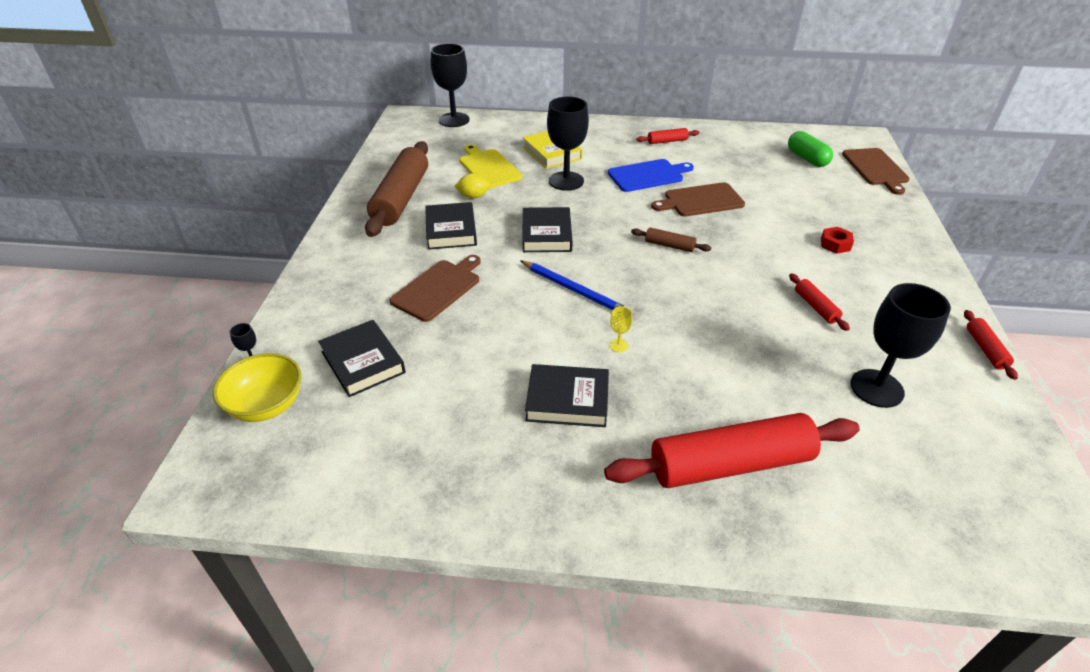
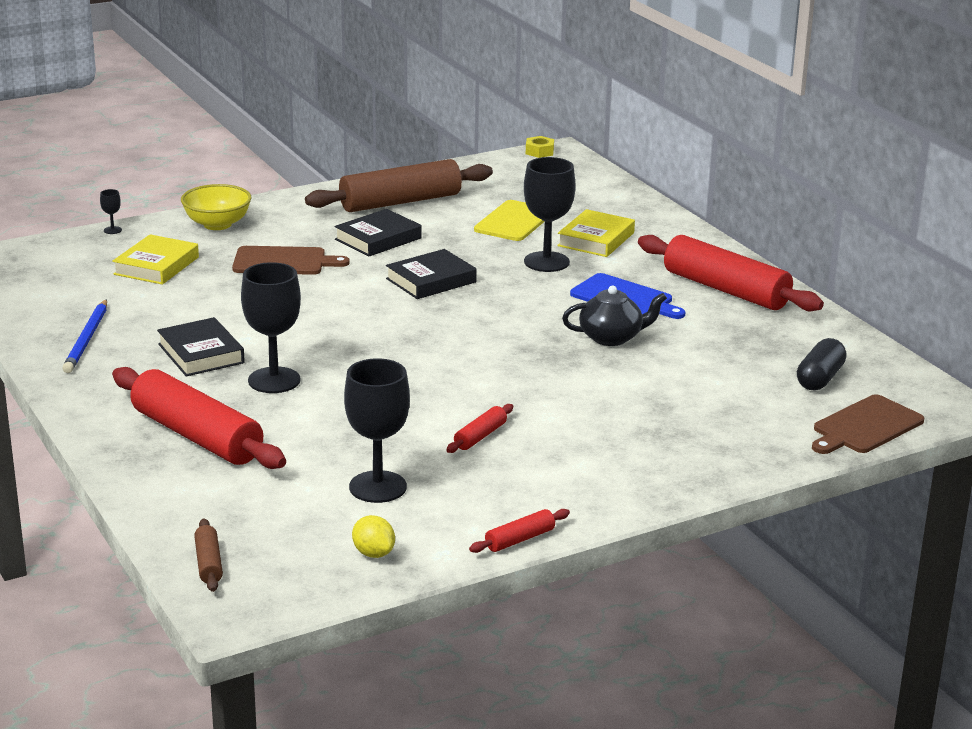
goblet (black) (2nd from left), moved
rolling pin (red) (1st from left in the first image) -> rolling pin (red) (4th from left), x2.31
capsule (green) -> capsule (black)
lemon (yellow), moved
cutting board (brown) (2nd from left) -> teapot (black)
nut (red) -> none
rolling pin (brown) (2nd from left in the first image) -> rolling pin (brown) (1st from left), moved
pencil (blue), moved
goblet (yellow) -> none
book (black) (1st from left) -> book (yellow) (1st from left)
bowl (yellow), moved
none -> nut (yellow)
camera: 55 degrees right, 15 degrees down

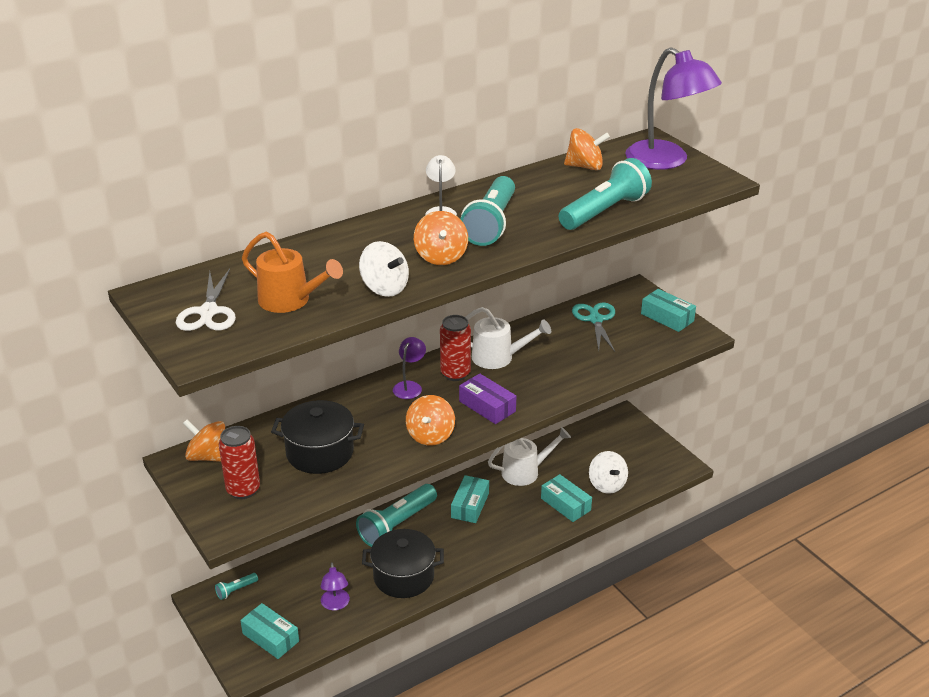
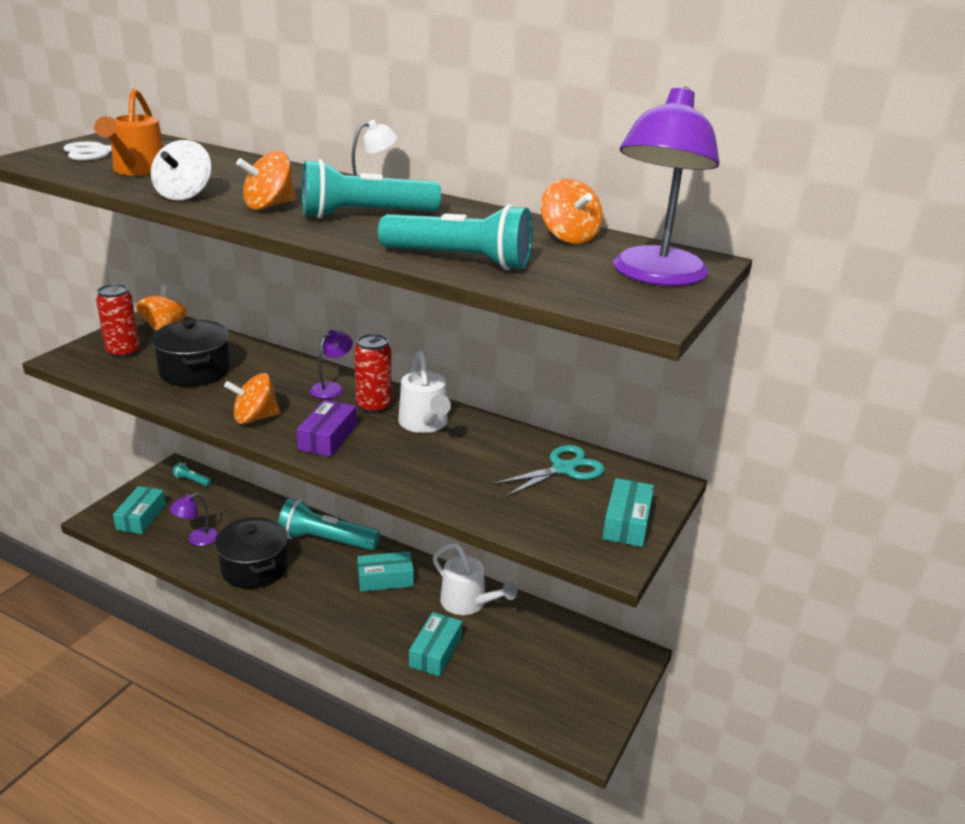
lamp (purple) (2nd from left), 45 degrees counterclockwise
spinning top (white) (2nd from left) -> none
camera: 60 degrees right, 5 degrees down

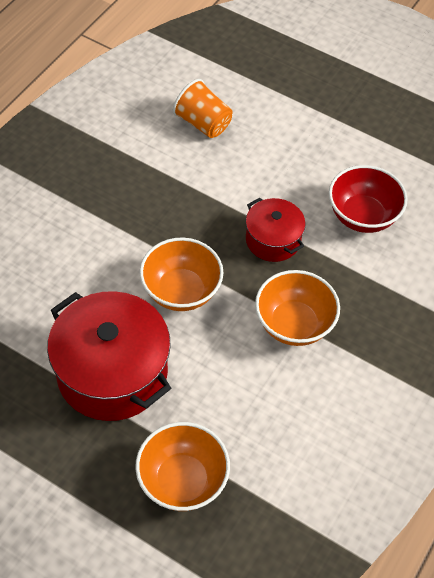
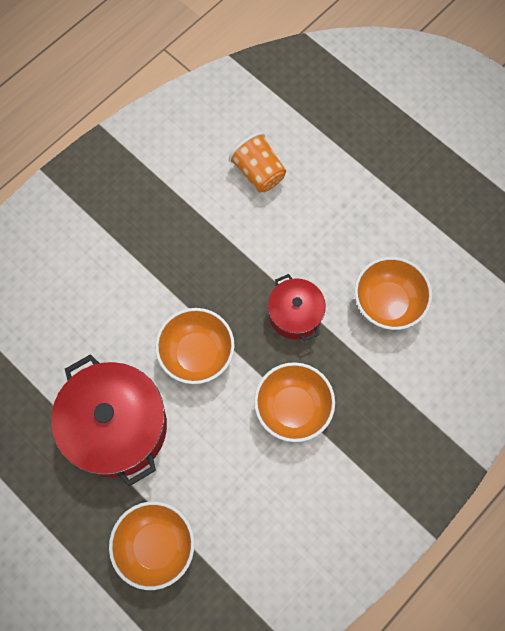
bowl (red) -> bowl (orange) (4th from left)
camera: 15 degrees right, 15 degrees up

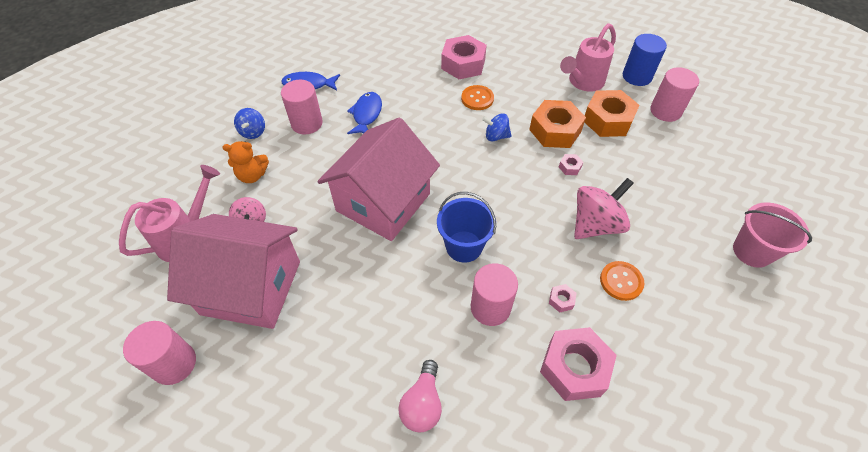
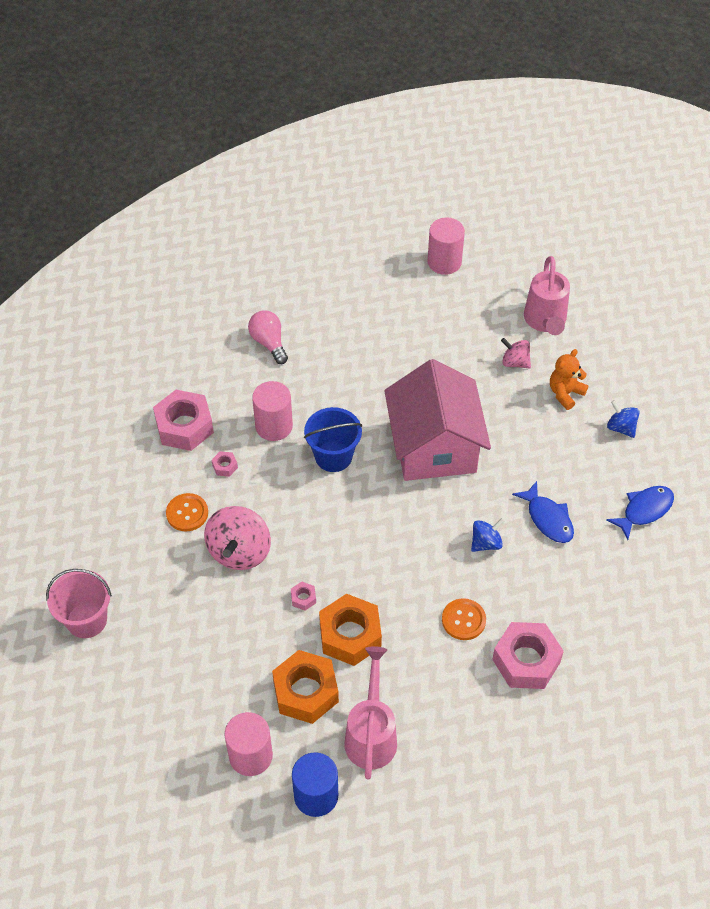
cylinder (pink) (2nd from left) -> none
spinning top (blue) (2nd from left in the first image) -> spinning top (blue) (1st from left), moved
house (pink) (1st from left) -> none
camera: 140 degrees right, 0 degrees up

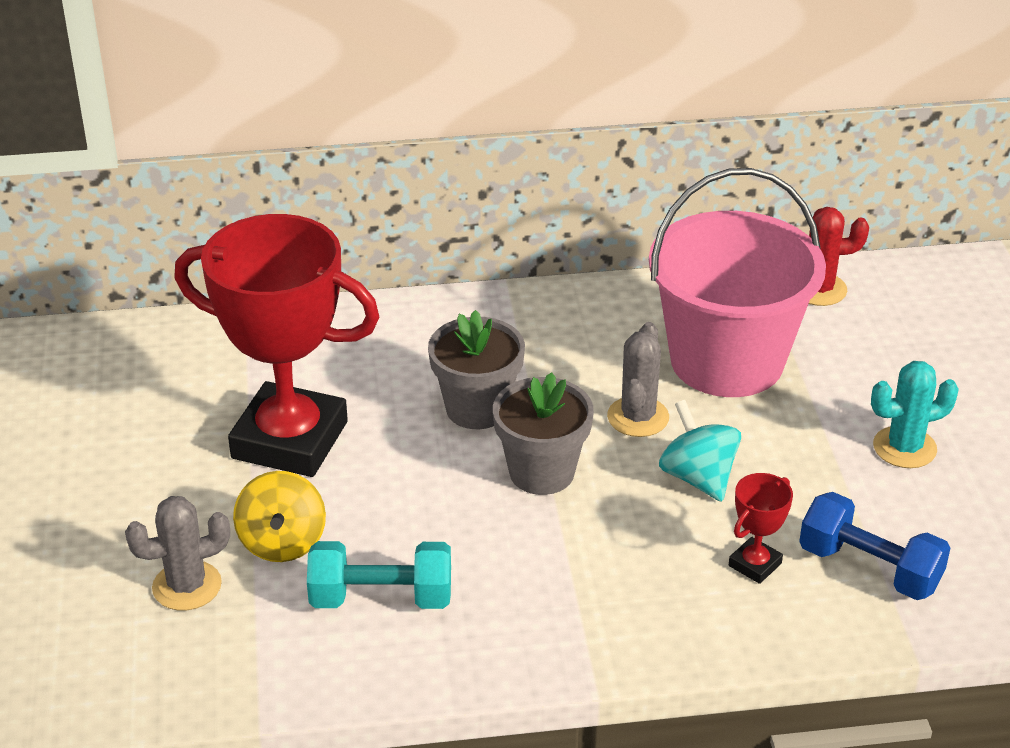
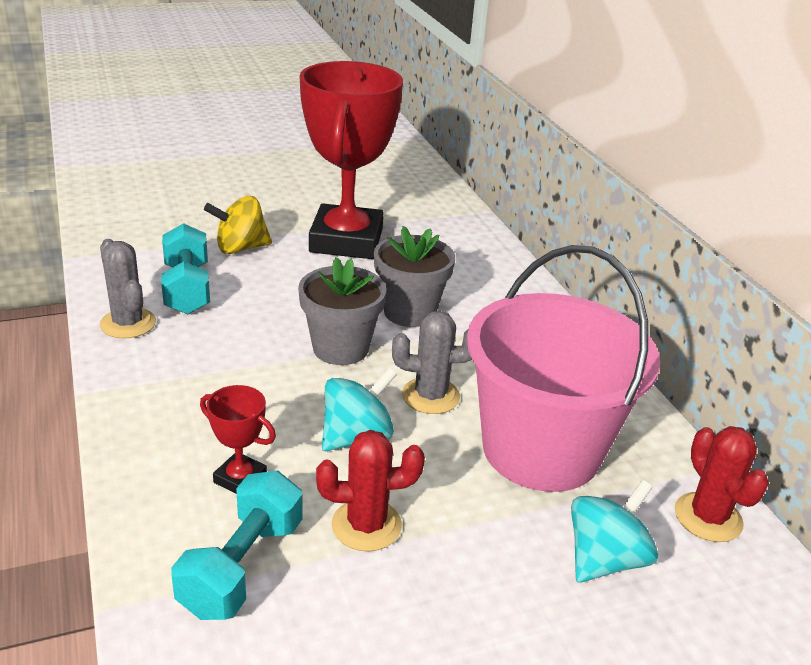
cactus (turquoise) -> none
dumbbell (blue) -> dumbbell (turquoise) (2nd from left)
cactus (grey) (1st from left), moved
none -> cactus (red) (1st from left)
none -> spinning top (turquoise) (2nd from left)
camera: 75 degrees right, 5 degrees down

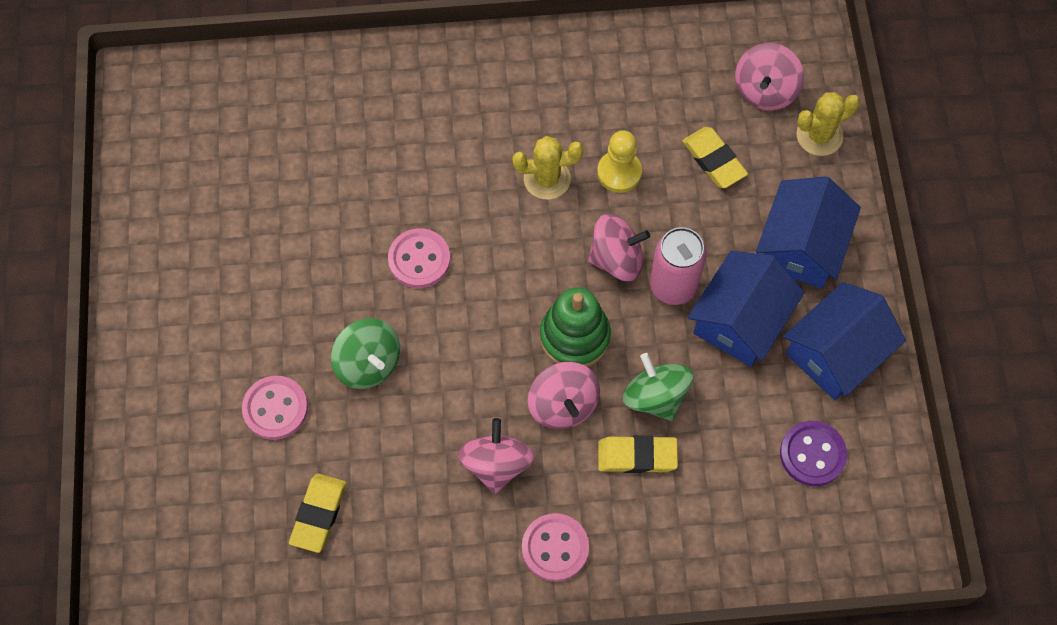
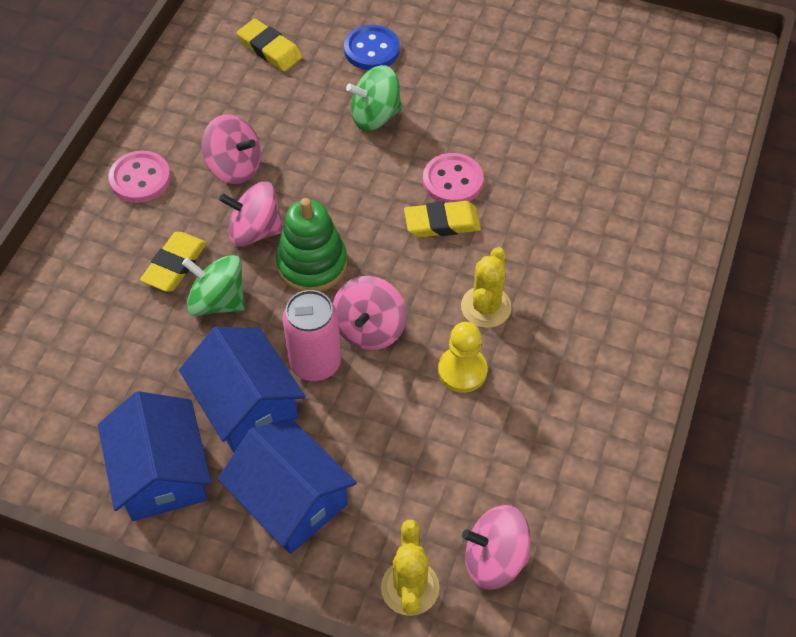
spinning top (pink) (4th from left), 45 degrees counterclockwise
eraser (yellow) (3rd from left), moved
spinning top (green) (2nd from left in the first image) -> spinning top (green) (1st from left), 150 degrees counterclockwise
button (pink) (1st from left) -> button (blue)
button (purple) -> none
camera: 115 degrees right, 10 degrees down

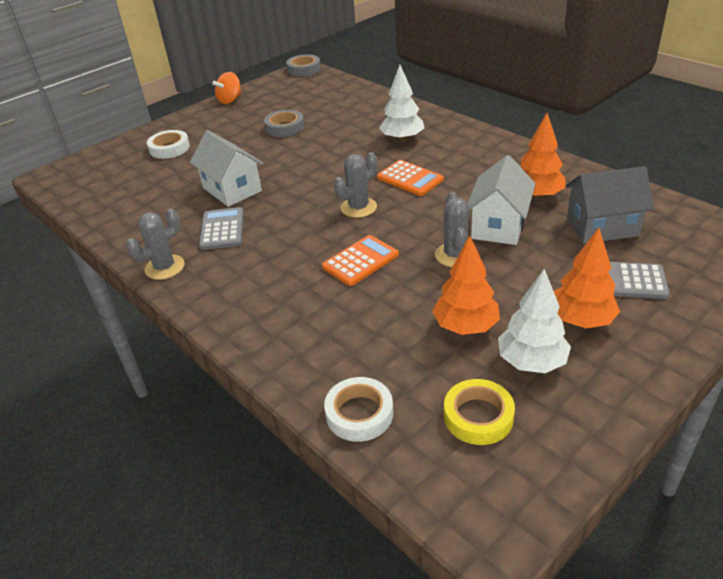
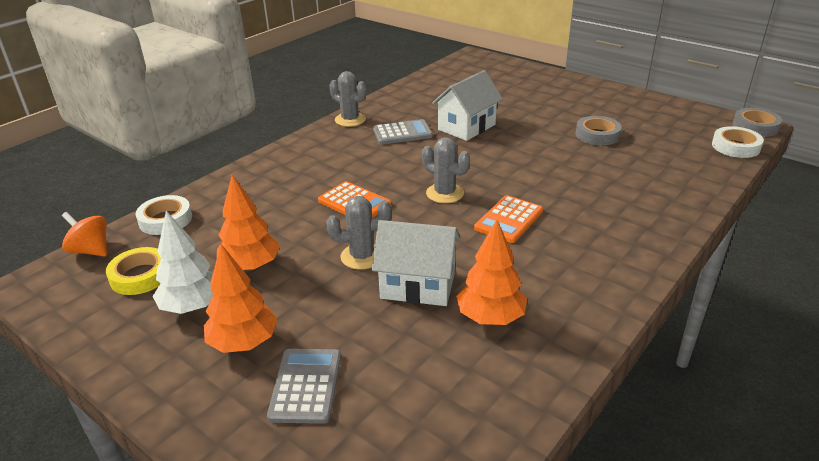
tree (white) (1st from left) -> none
spinning top (orange), moved
tape (white) (1st from left in the first image) -> tape (white) (2nd from left), moved
house (grey) -> none
camera: 80 degrees right, 5 degrees down

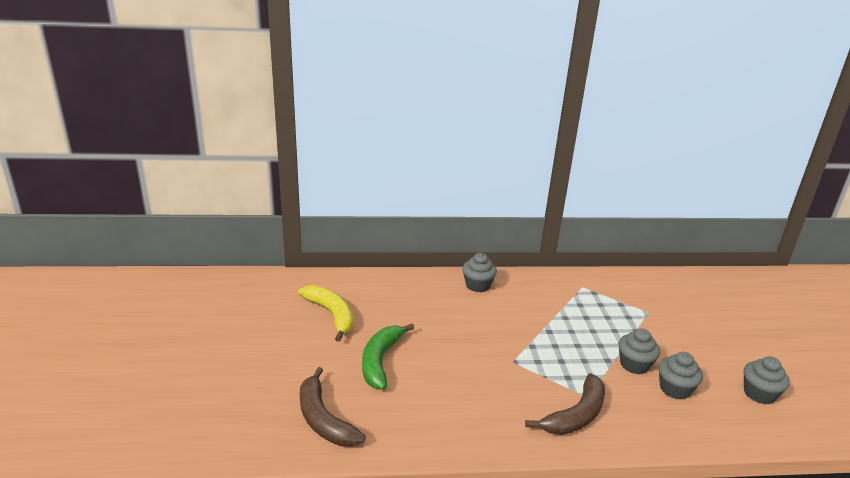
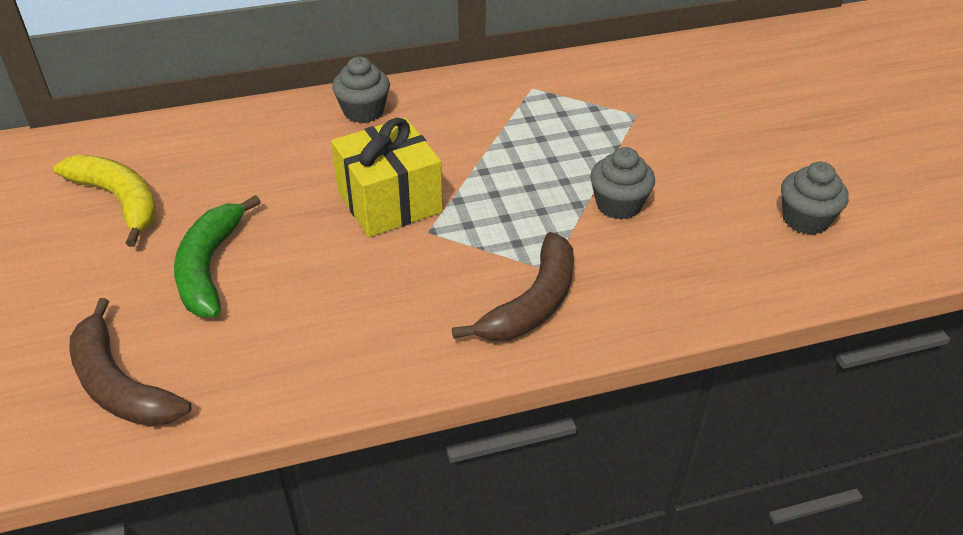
cupcake (grey) (3rd from left) -> none
none -> gift (yellow)
camera: 10 degrees left, 15 degrees up

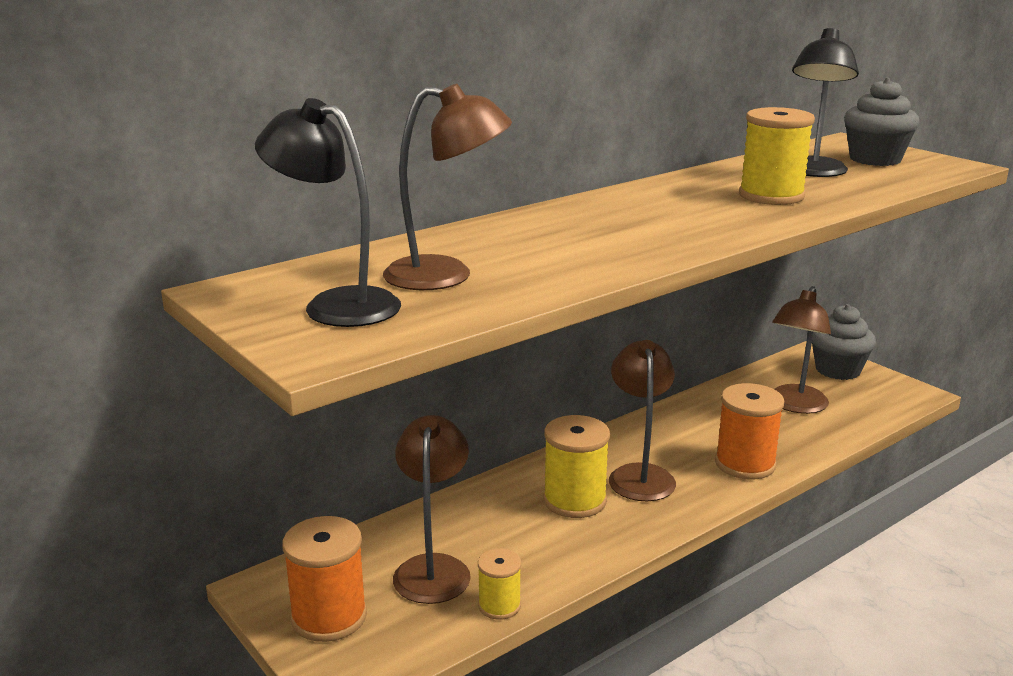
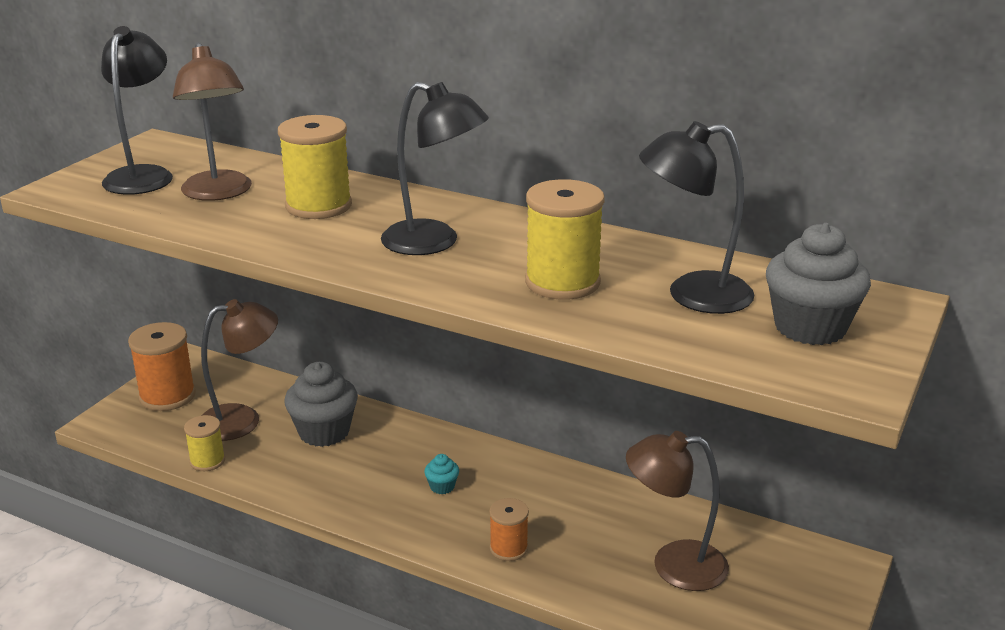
cupcake (grey) (1st from left), moved
lamp (brown) (3rd from left) -> cupcake (turquoise)
spool (orange) (2nd from left), x0.58
spool (yellow) (2nd from left), moved
none -> lamp (black) (2nd from left)
camera: 65 degrees right, 5 degrees up

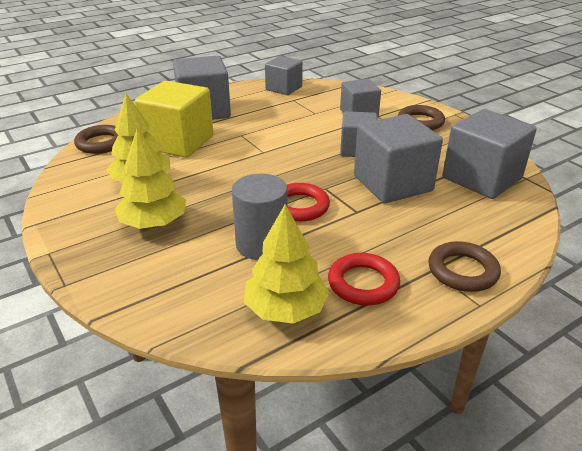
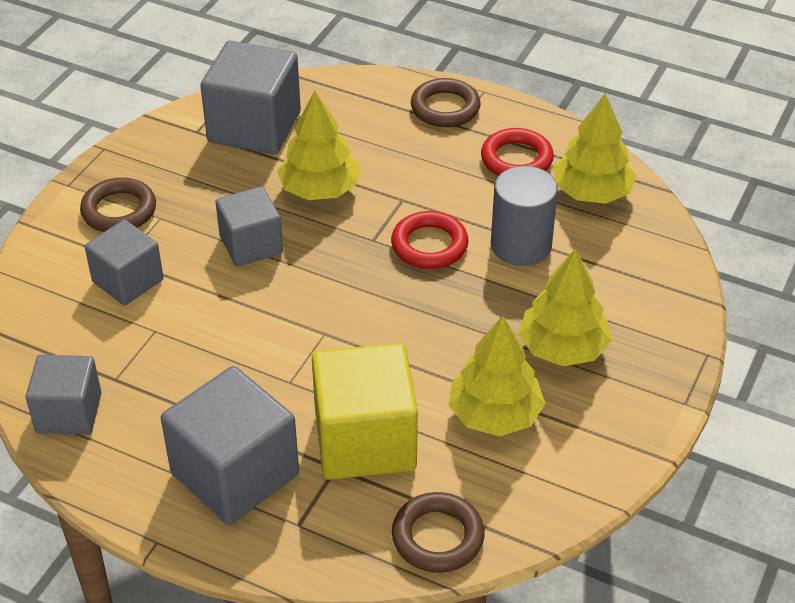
cube (grey) (5th from left) -> tree (yellow) (1st from left)
camera: 120 degrees left, 10 degrees up

